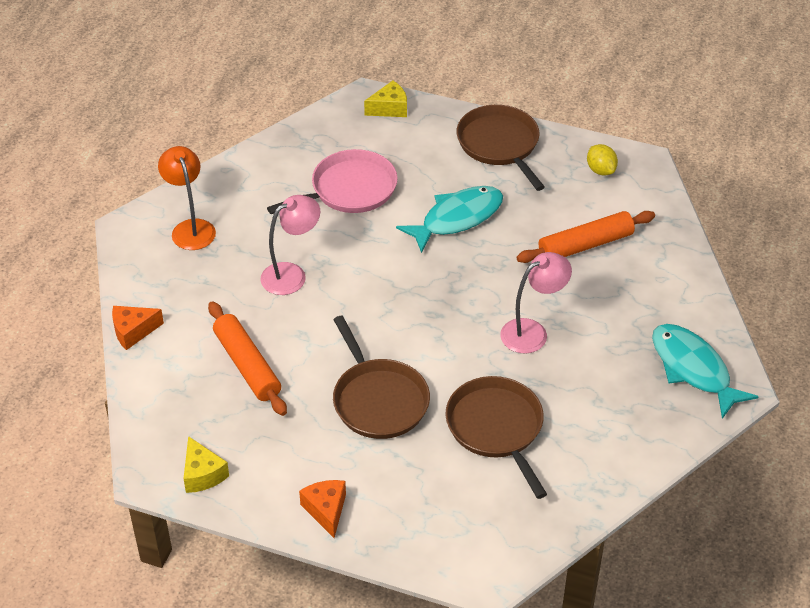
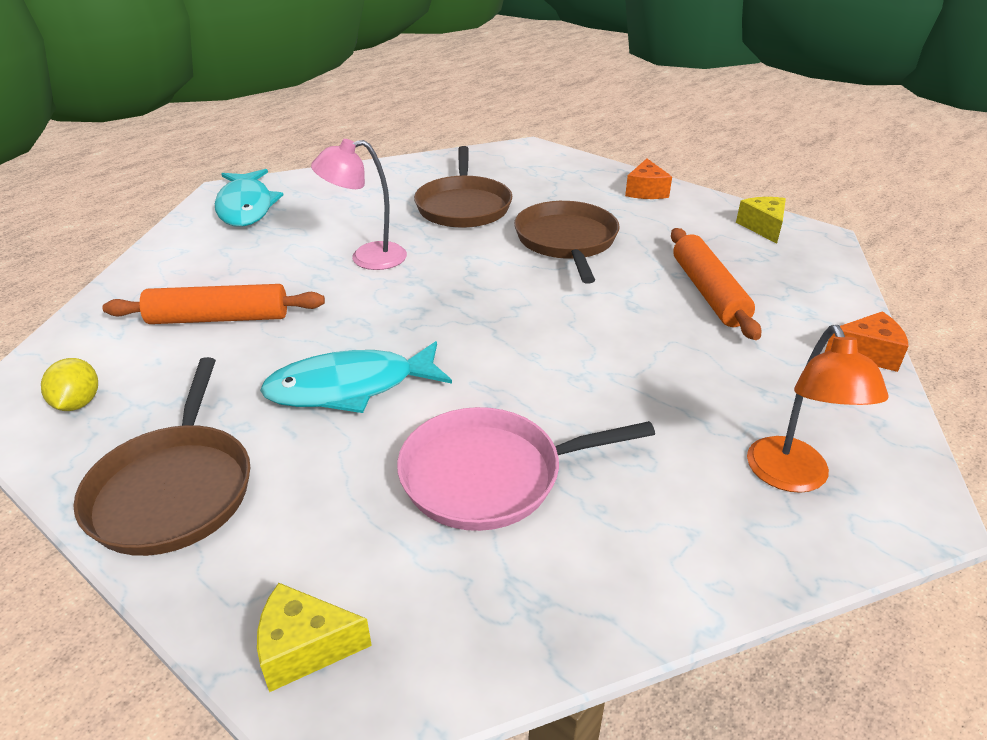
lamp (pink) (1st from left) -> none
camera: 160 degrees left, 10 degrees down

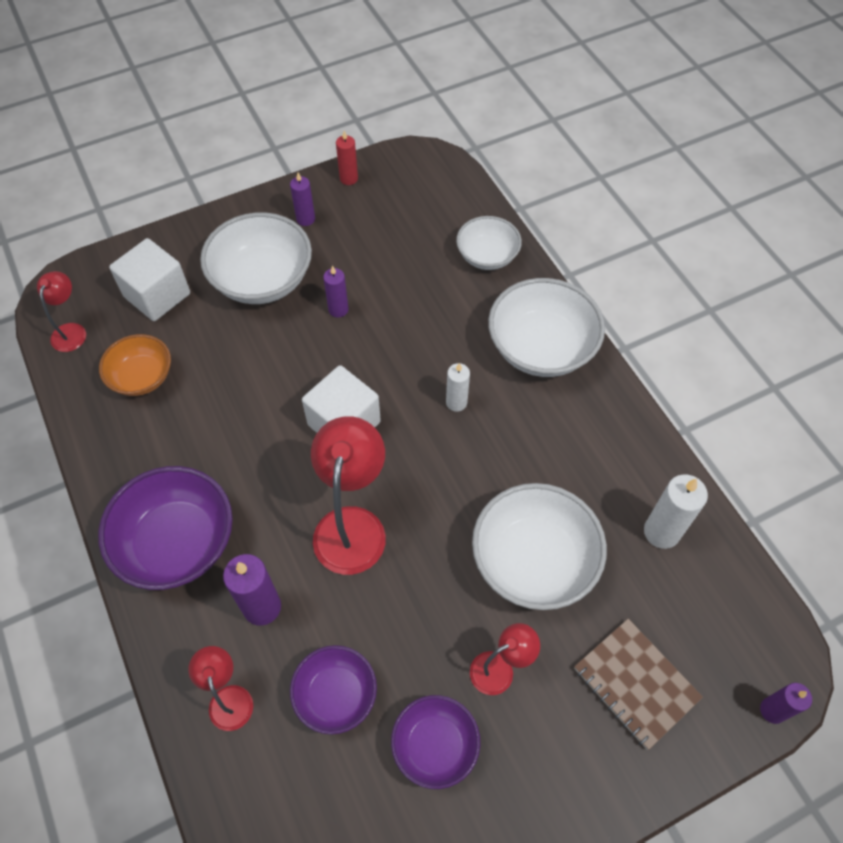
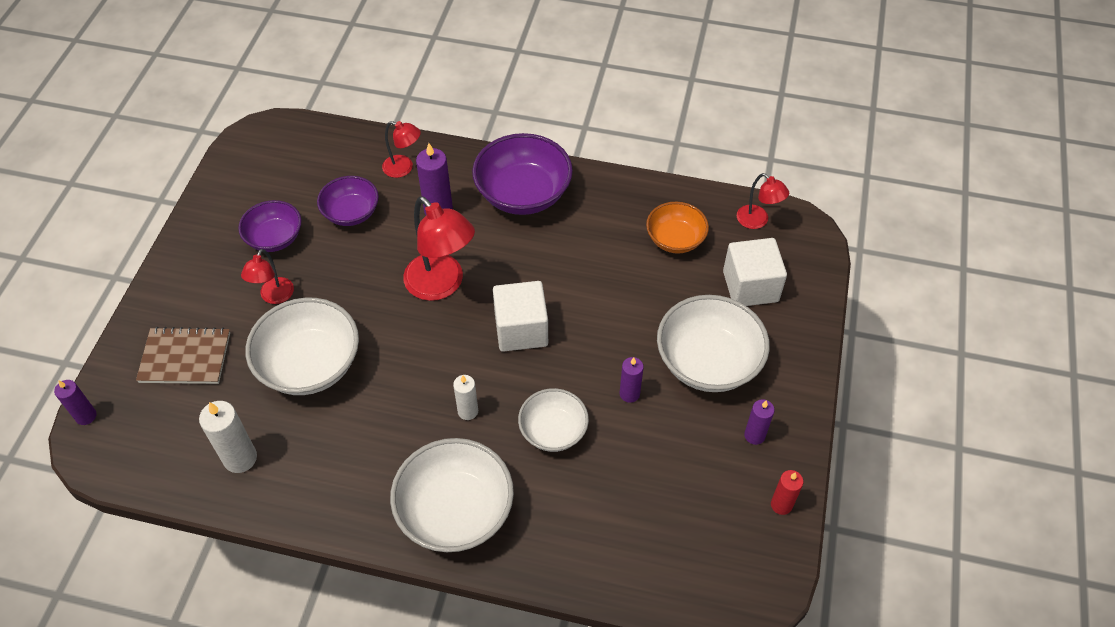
bowl (white) (2nd from left in the first image) -> bowl (white) (3rd from left), moved
camera: 130 degrees right, 5 degrees down

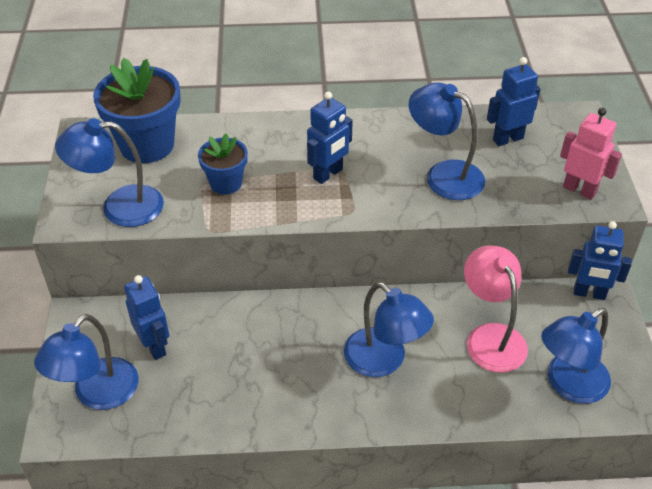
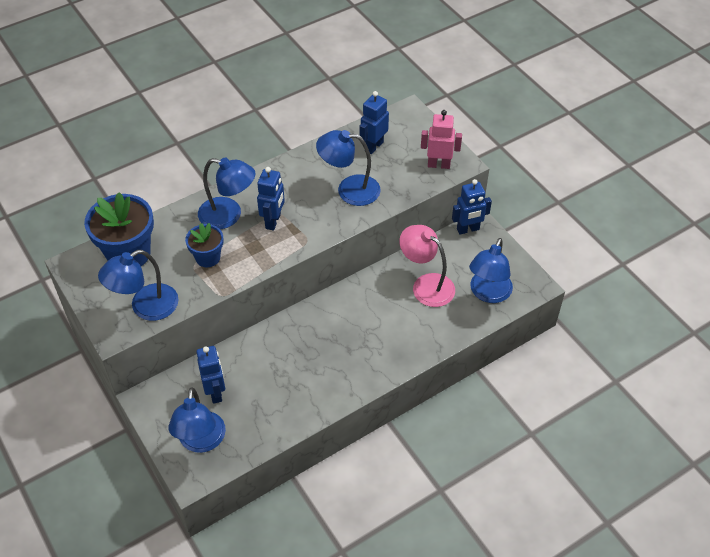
robot (blue) (1st from left), 45 degrees clockwise
lamp (blue) (3rd from left), moved
camera: 30 degrees left, 5 degrees up

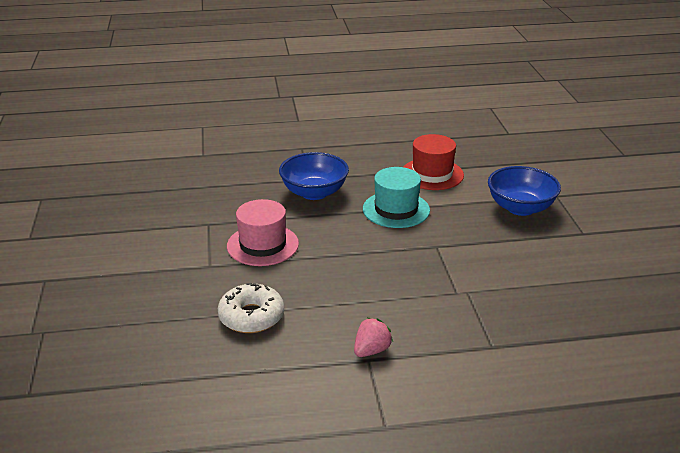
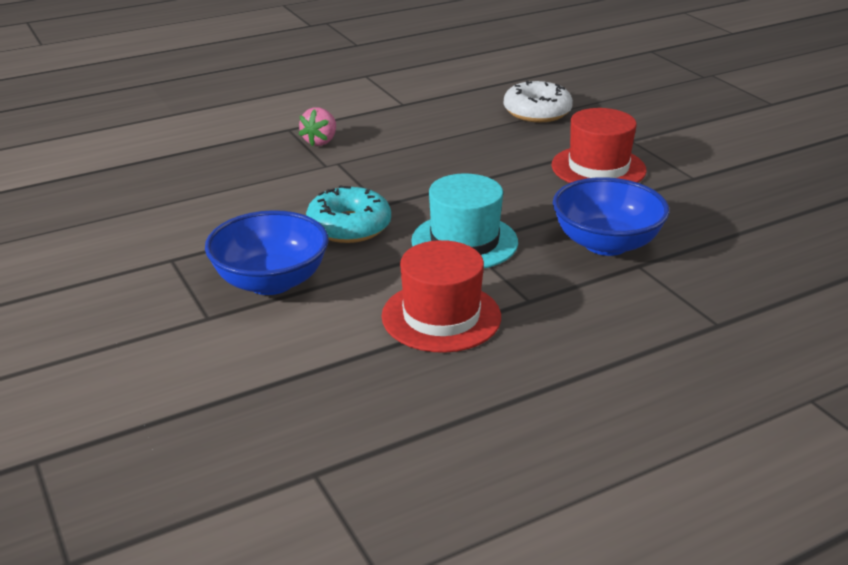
hat (pink) -> hat (red) (2nd from left)
strawberry (pink), moved
none -> donut (turquoise)
camera: 160 degrees right, 0 degrees up

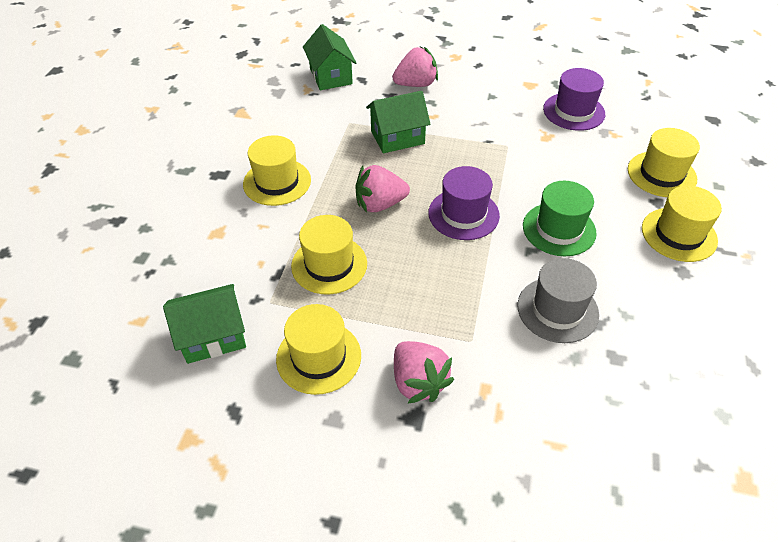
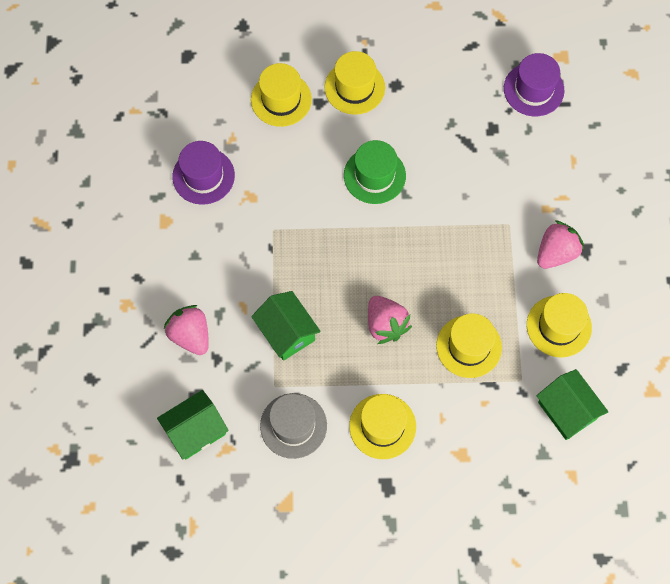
hat (purple) (1st from left in the first image) -> hat (purple) (2nd from left), moved
hat (grey), moved
camera: 105 degrees left, 20 degrees up

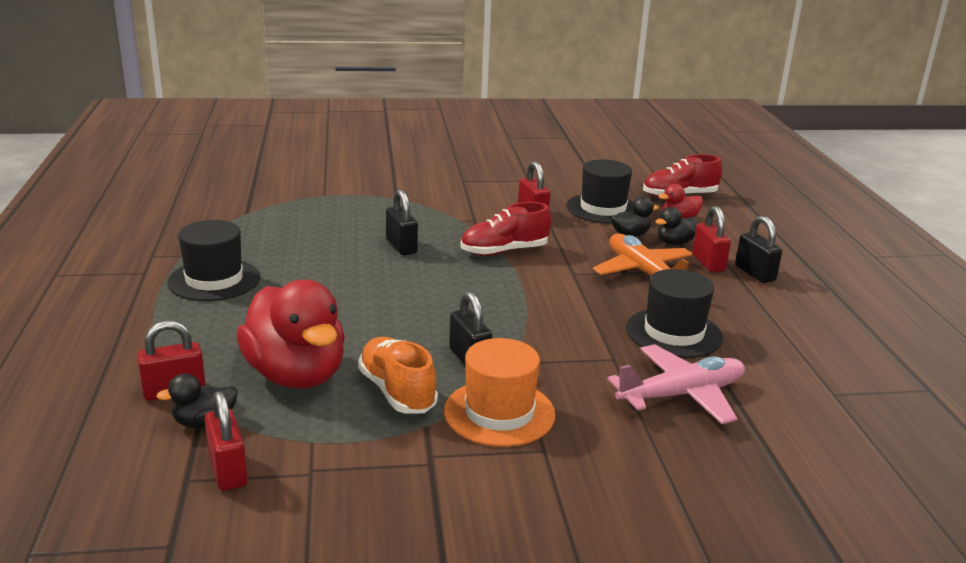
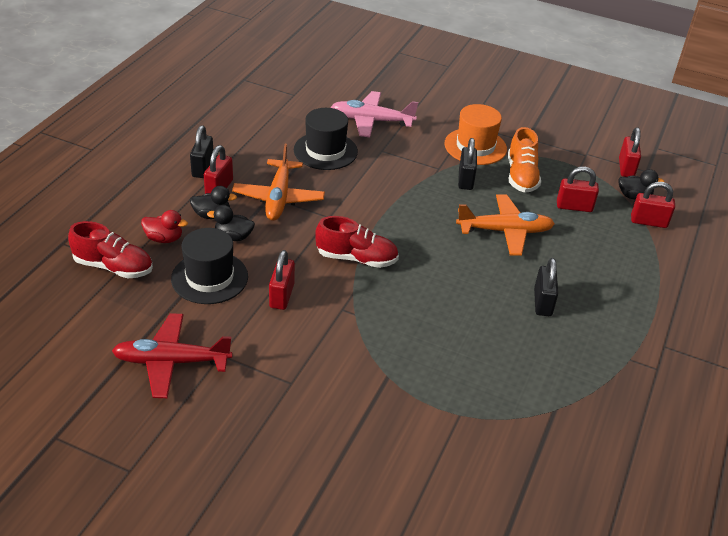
padlock (black) (1st from left in the first image) -> padlock (black) (3rd from left), moved
hat (black) (1st from left) -> none
duck (red) (1st from left) -> padlock (red) (3rd from left)
none -> plane (orange) (2nd from left)
none -> plane (red)
camera: 150 degrees left, 15 degrees up

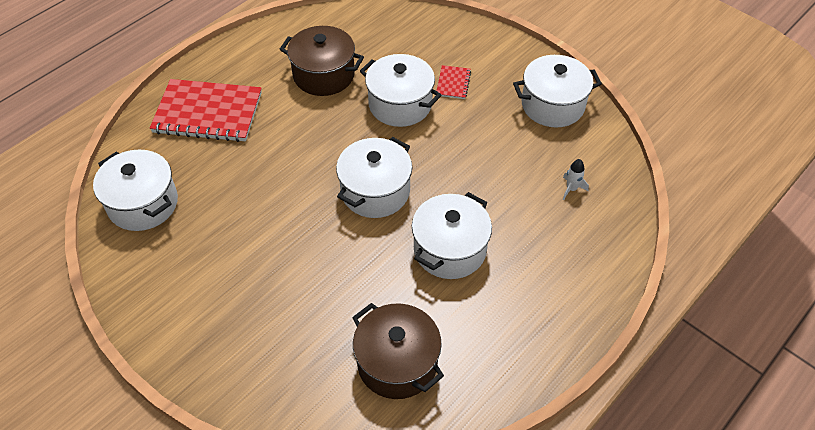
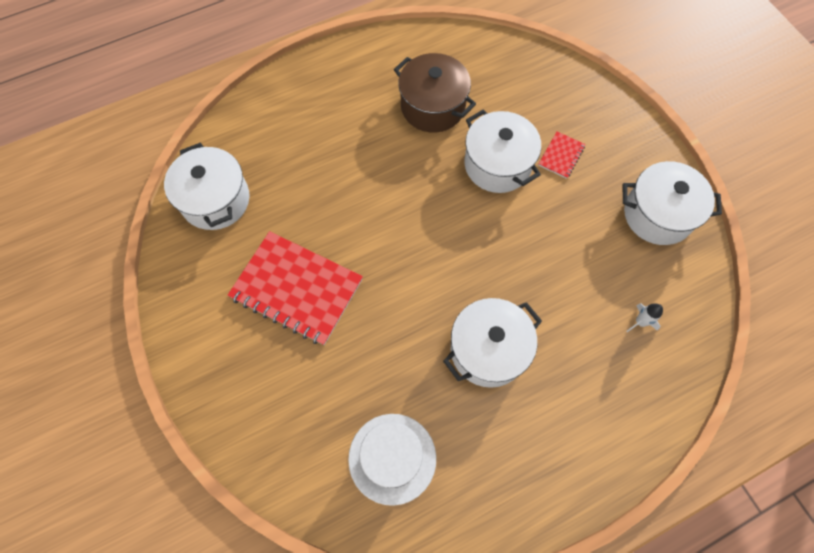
notebook (red) (1st from left), moved
pot (white) (2nd from left) -> none
pot (brown) (2nd from left) -> hat (white)
camera: 20 degrees right, 15 degrees up

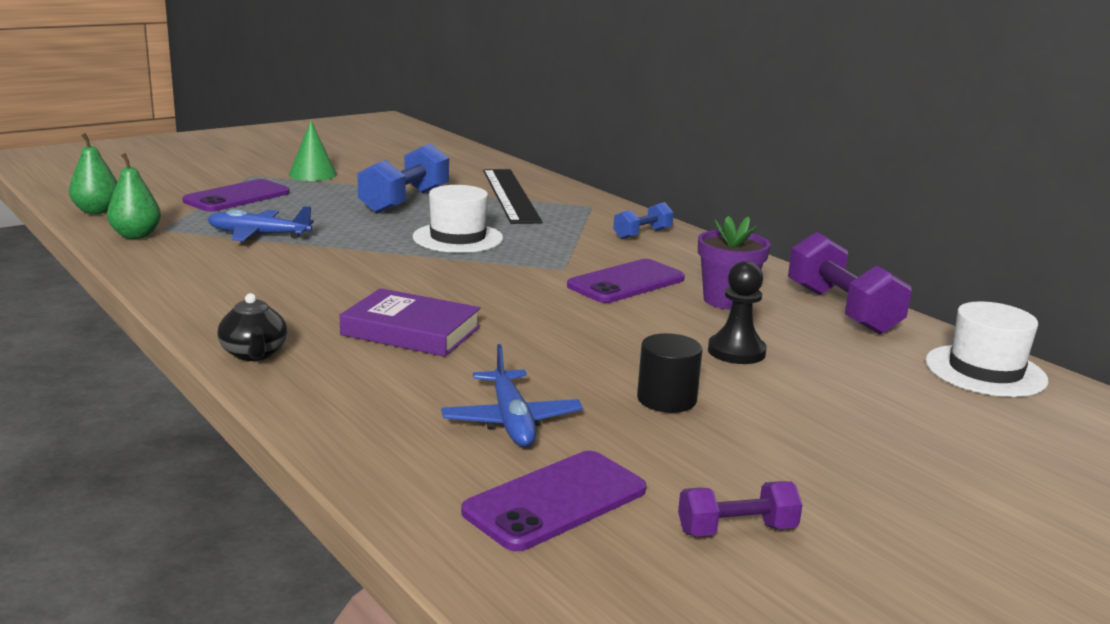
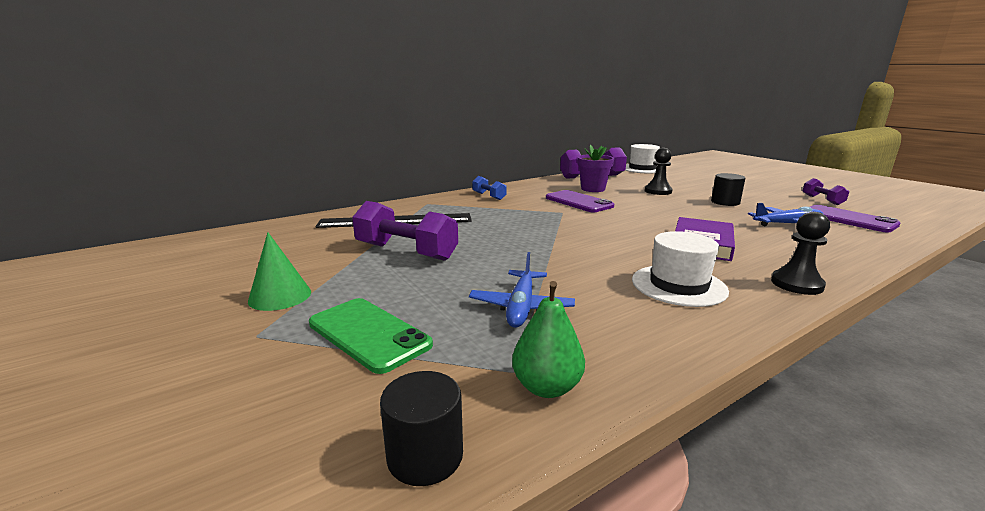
pear (green) (1st from left) -> cylinder (black) (1st from left)
dumbbell (blue) (1st from left) -> dumbbell (purple) (1st from left)
phone (purple) (1st from left) -> phone (green)
hat (white) (1st from left in the first image) -> hat (white) (2nd from left), moved
teapot (black) -> pawn (black) (2nd from left)
camera: 85 degrees left, 0 degrees up

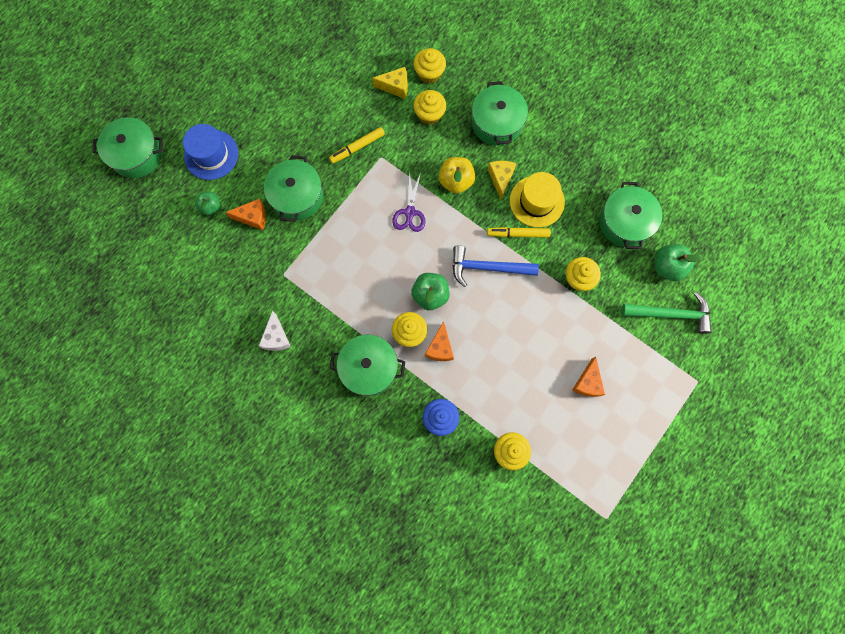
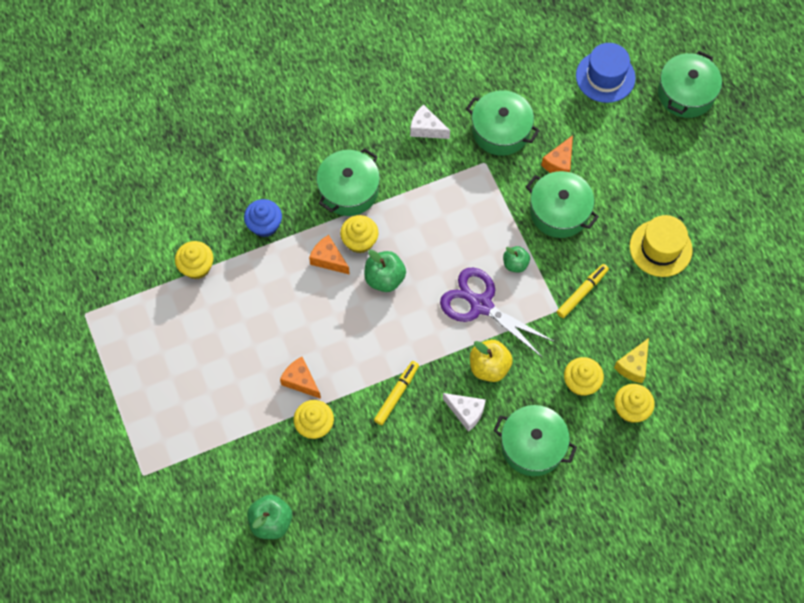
hat (blue), moved
marker (yellow) (1st from left in the first image) -> marker (yellow) (2nd from left), 45 degrees clockwise
cheese (yellow) (2nd from left) -> cheese (white) (2nd from left)
scissors (purple), x1.60
hat (yellow), moved
pot (green) (5th from left in the first image) -> pot (green) (2nd from left), moved
apple (green) (1st from left in the first image) -> apple (green) (3rd from left), moved
hammer (blue) -> none
hammer (green) -> none
cheese (orange) (3rd from left in the first image) -> cheese (orange) (1st from left), moved
camera: 120 degrees right, 10 degrees down

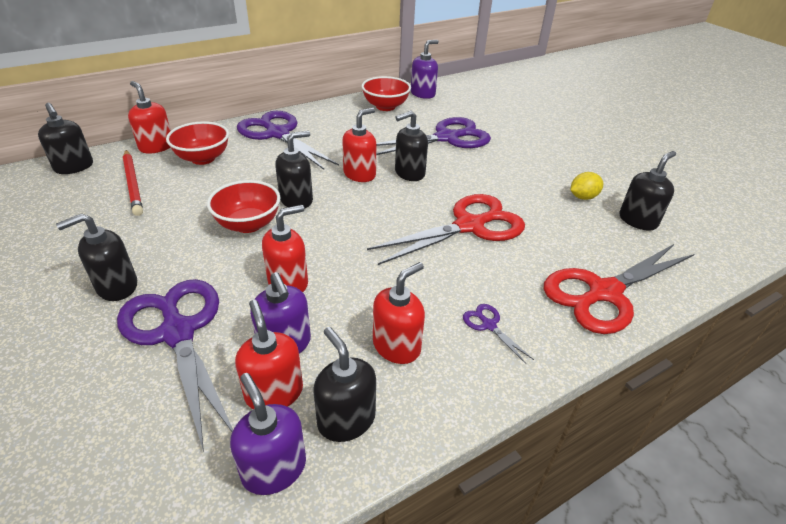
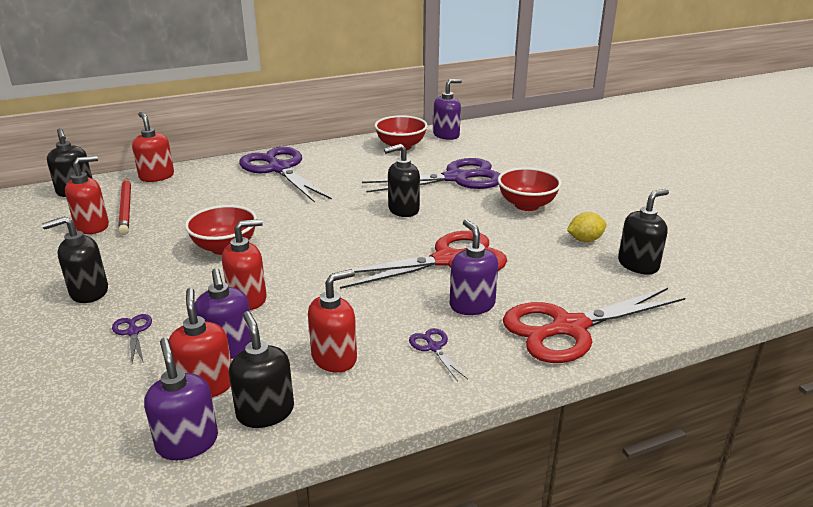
soap dispenser (red) (4th from left in the first image) -> soap dispenser (red) (1st from left), moved
bowl (red) (1st from left in the first image) -> bowl (red) (3rd from left), moved
soap dispenser (black) (3rd from left) -> none
scissors (purple) (1st from left), x0.41
none -> soap dispenser (purple) (4th from left)
camera: 10 degrees right, 10 degrees down

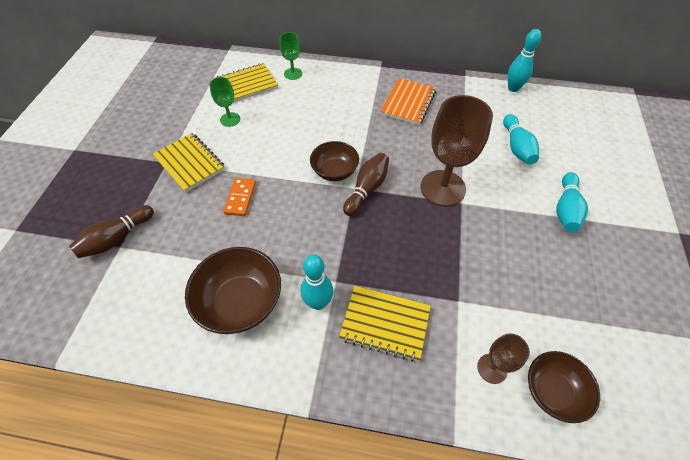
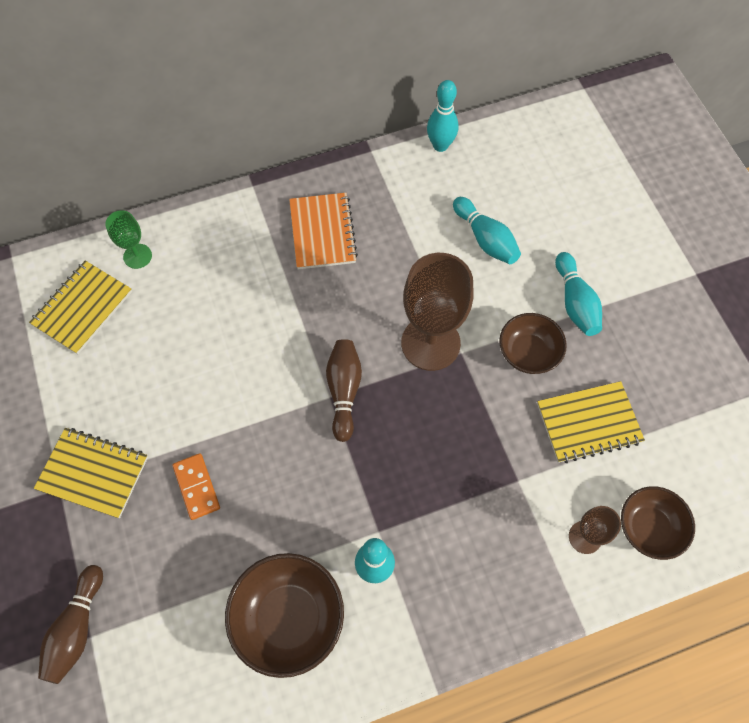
goblet (green) (1st from left) -> none
bowl (brown) (2nd from left), moved
notebook (yellow) (3rd from left), moved
camera: 30 degrees left, 10 degrees up

